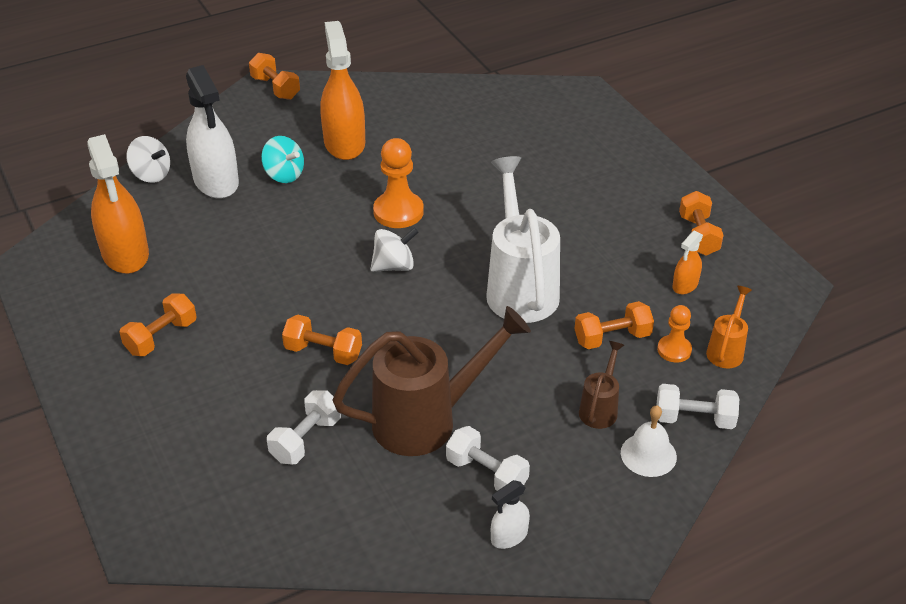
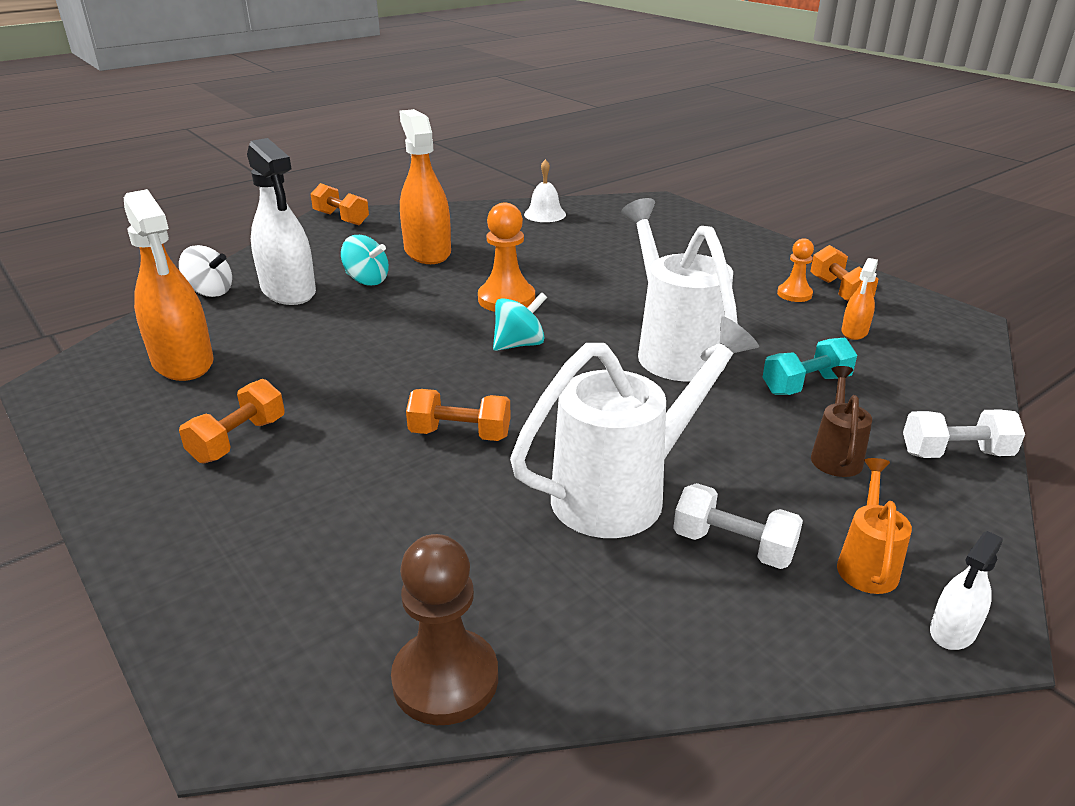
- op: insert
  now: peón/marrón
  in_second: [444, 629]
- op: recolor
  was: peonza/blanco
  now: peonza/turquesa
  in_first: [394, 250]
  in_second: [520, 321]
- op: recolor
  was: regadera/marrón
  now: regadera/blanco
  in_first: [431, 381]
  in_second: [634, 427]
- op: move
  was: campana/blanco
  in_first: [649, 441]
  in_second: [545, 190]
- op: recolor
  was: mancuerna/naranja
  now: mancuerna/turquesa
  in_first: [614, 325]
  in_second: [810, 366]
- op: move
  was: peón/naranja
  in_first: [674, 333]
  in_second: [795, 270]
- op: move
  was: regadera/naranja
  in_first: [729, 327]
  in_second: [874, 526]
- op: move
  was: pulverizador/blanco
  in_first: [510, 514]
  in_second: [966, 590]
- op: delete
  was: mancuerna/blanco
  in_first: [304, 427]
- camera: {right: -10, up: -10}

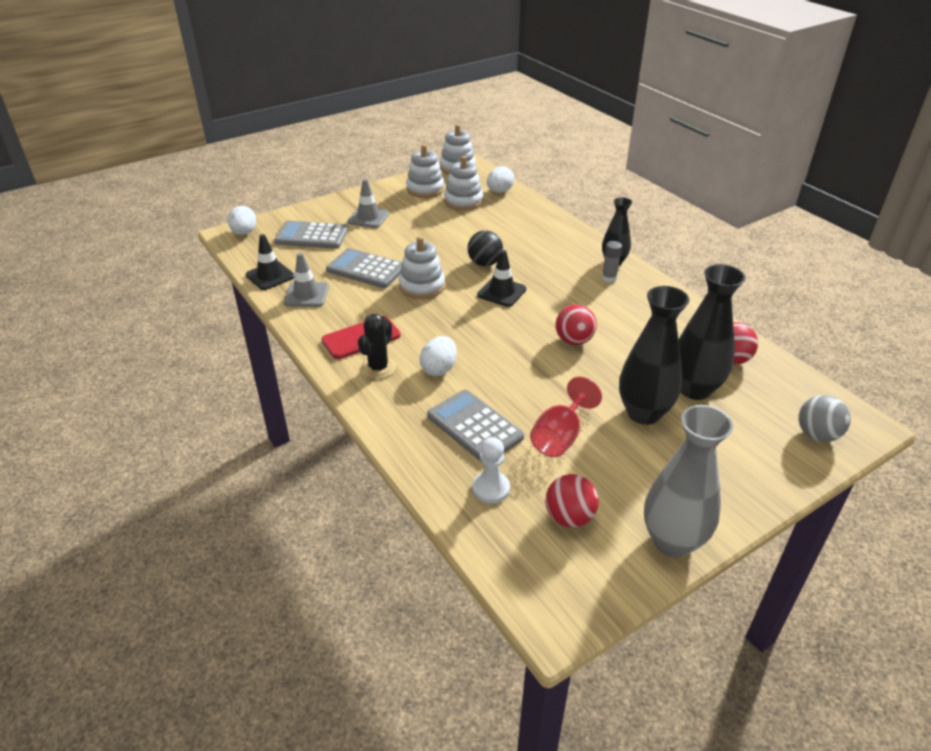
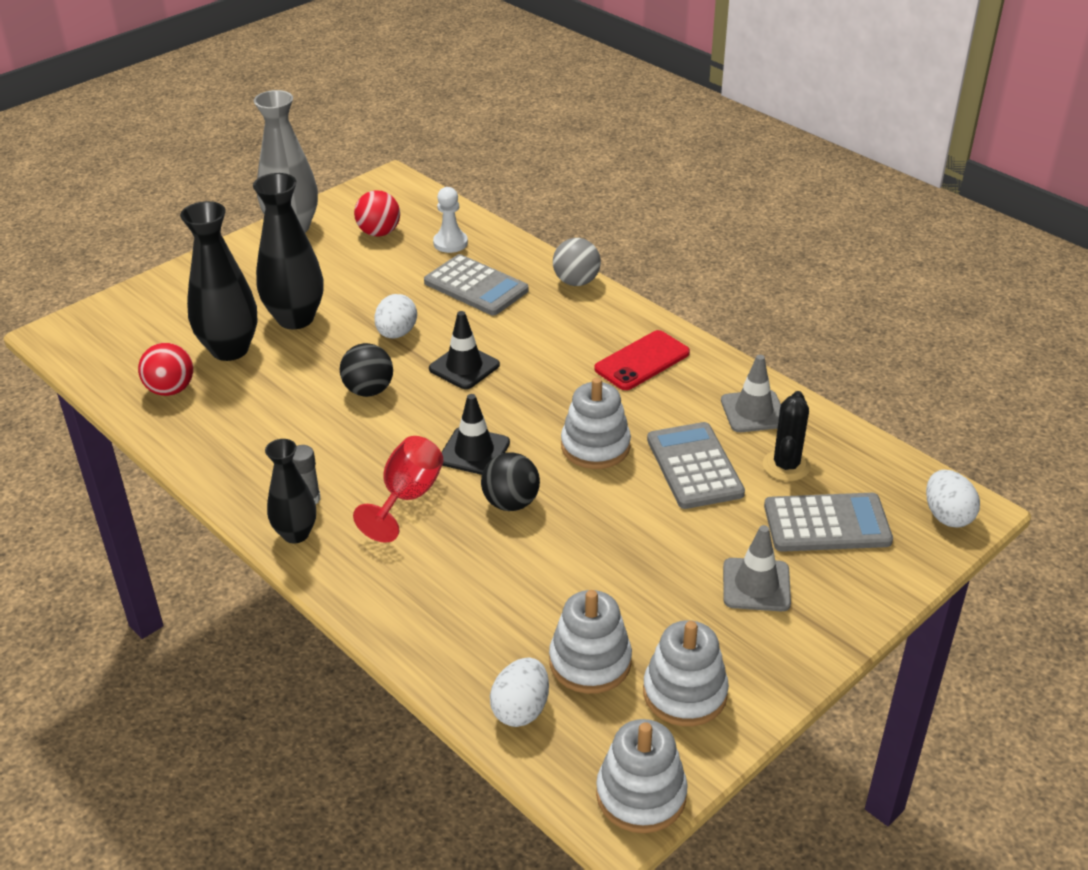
- op: recolor
  was: pelota/rojo
  now: pelota/negro
  in_first: [576, 324]
  in_second: [366, 370]
- op: move
  was: copa/rojo
  in_first: [566, 417]
  in_second: [398, 489]
- op: move
  was: huevo/blanco
  in_first: [438, 356]
  in_second: [395, 316]
- op: move
  was: cono de tráfico/negro
  in_first: [270, 262]
  in_second: [464, 350]
- op: move
  was: pelota/gris
  in_first: [824, 418]
  in_second: [577, 262]
- op: rotate
  was: calculadora/gris
  in_first: [364, 268]
  in_second: [696, 465]
  clockwise: -120
- op: move
  was: cactus/negro
  in_first: [377, 346]
  in_second: [786, 436]
- camera: {right: 170, up: 0}

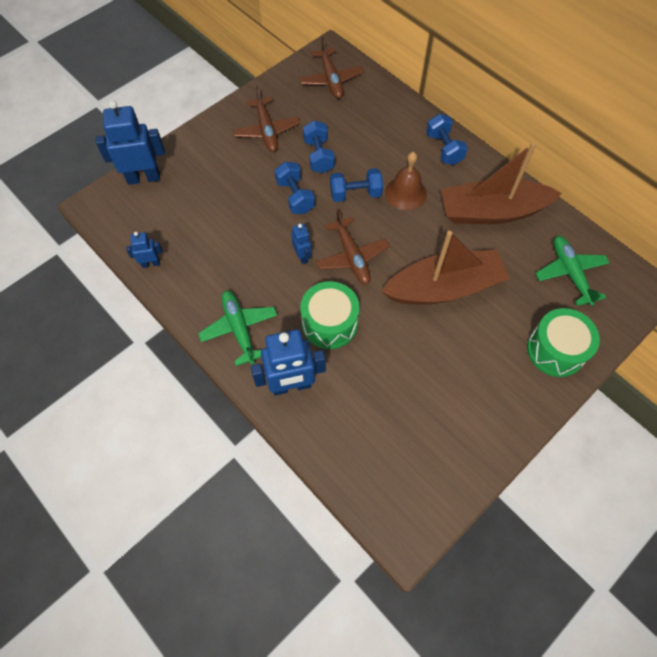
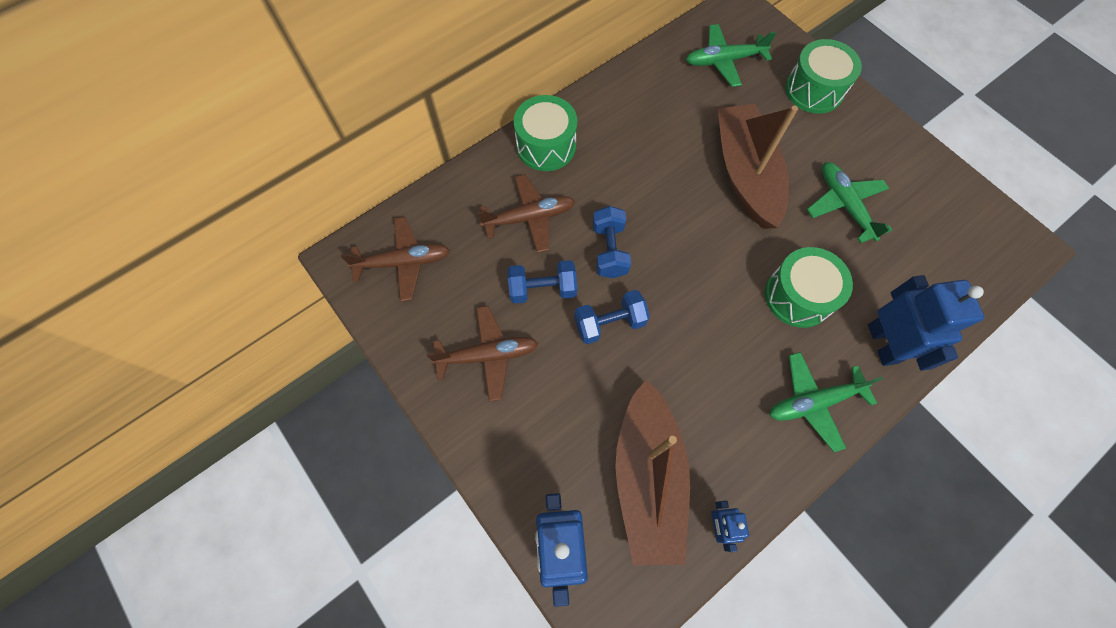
- op: move
  was: avión/marrón
  in_first: [352, 247]
  in_second: [526, 213]
- op: replace
  was: mancuerna/azul
  now: tambor/verde
  in_first: [447, 139]
  in_second: [545, 133]
- op: move
  was: barco/marrón
  in_first: [501, 183]
  in_second: [652, 472]
- op: insert
  now: avión/verde
  in_second: [849, 202]
- op: delete
  was: robot/azul
  in_first: [301, 243]
- op: delete
  was: campana/marrón
  in_first: [406, 181]
- camera: {right: -85, up: 5}

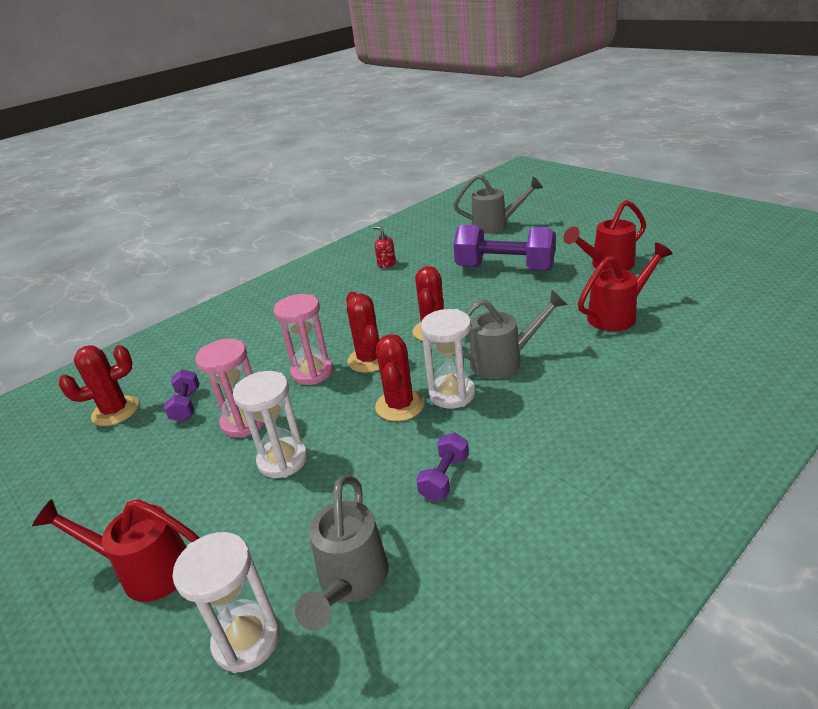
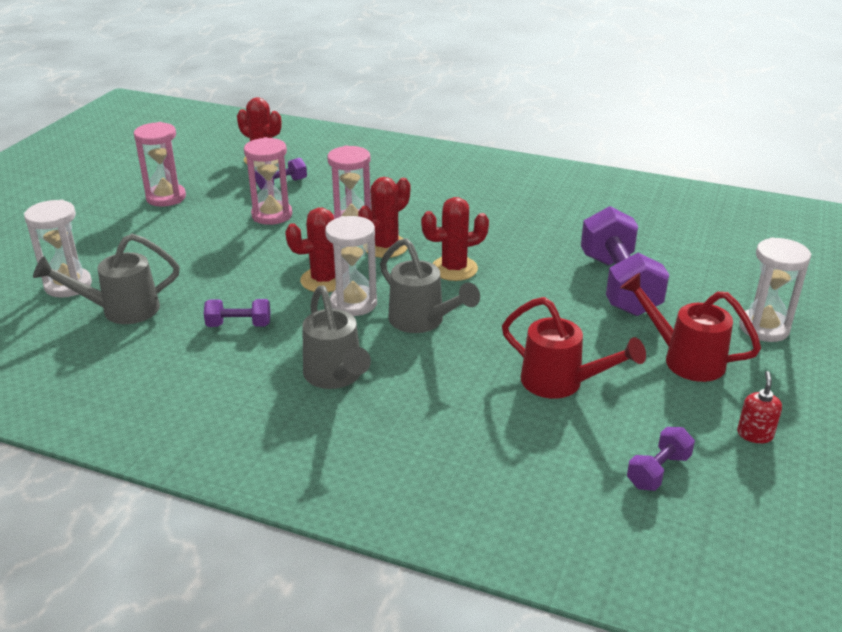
- op: insert
  now: reloj de arena/rosa
  in_second: [160, 164]
- op: move
  was: regadera/gris
  in_first: [498, 204]
  in_second: [336, 337]
- op: insert
  now: mancuerna/morado
  in_second: [661, 459]
- op: move
  was: dispensador de jabón/rojo
  in_first: [384, 247]
  in_second: [759, 407]
- op: move
  was: reloj de arena/blanco
  in_first: [270, 424]
  in_second: [775, 289]
- op: delete
  was: regadera/rojo
  in_first: [116, 550]
- camera: {right: 60, up: 0}

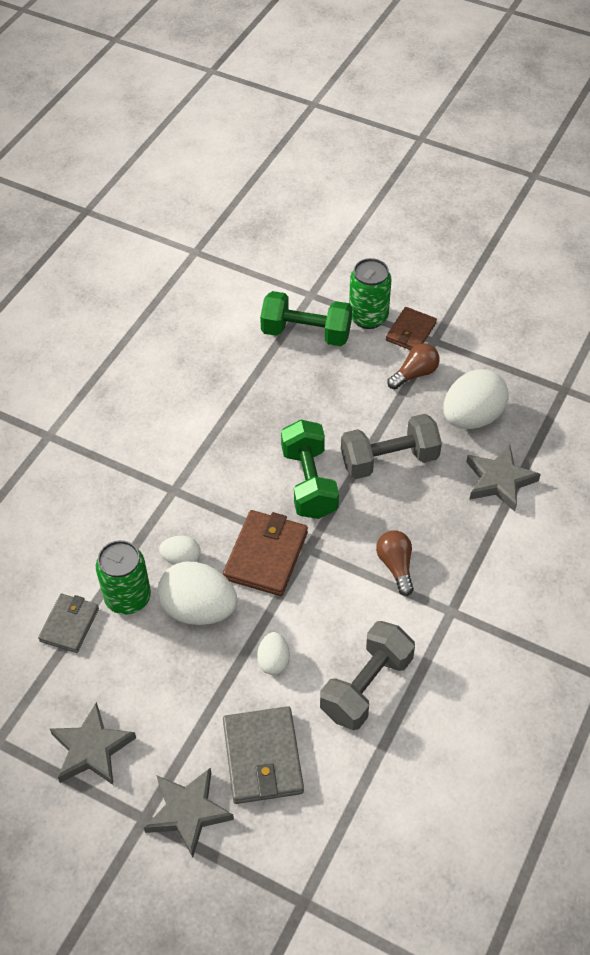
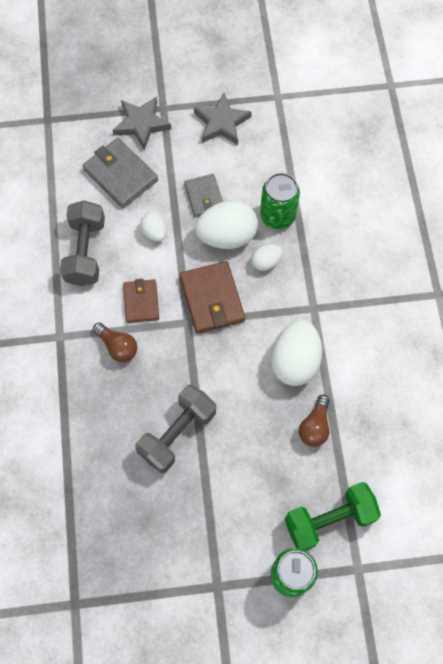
- op: move
  was: cartera/marrón
  in_first: [411, 328]
  in_second: [141, 301]
- op: move
  was: cartera/gris
  in_first: [68, 623]
  in_second: [203, 195]
- op: move
  was: huevo/blanco
  in_first: [476, 399]
  in_second: [296, 353]
- op: move
  was: bombilla/marrón
  in_first: [414, 367]
  in_second: [314, 421]
- op: delete
  was: mancuerna/verde
  in_first: [310, 469]
- op: delete
  was: estrella/gris
  in_first: [503, 478]
- camera: {right: 145, up: 15}

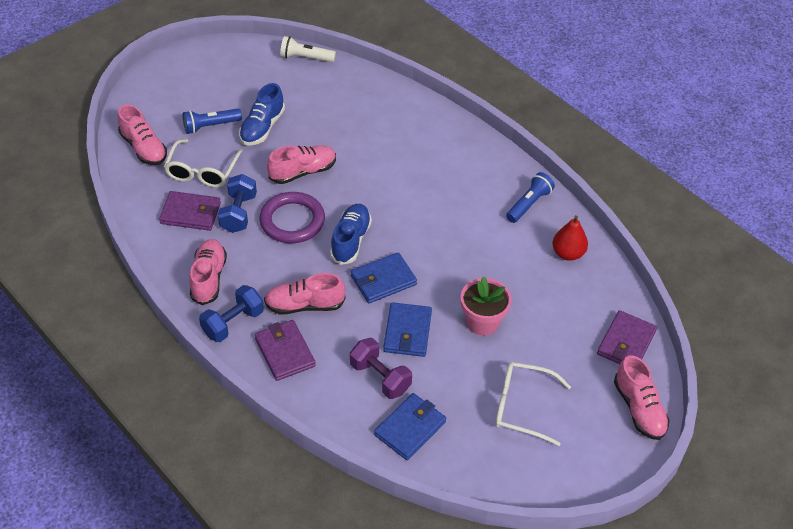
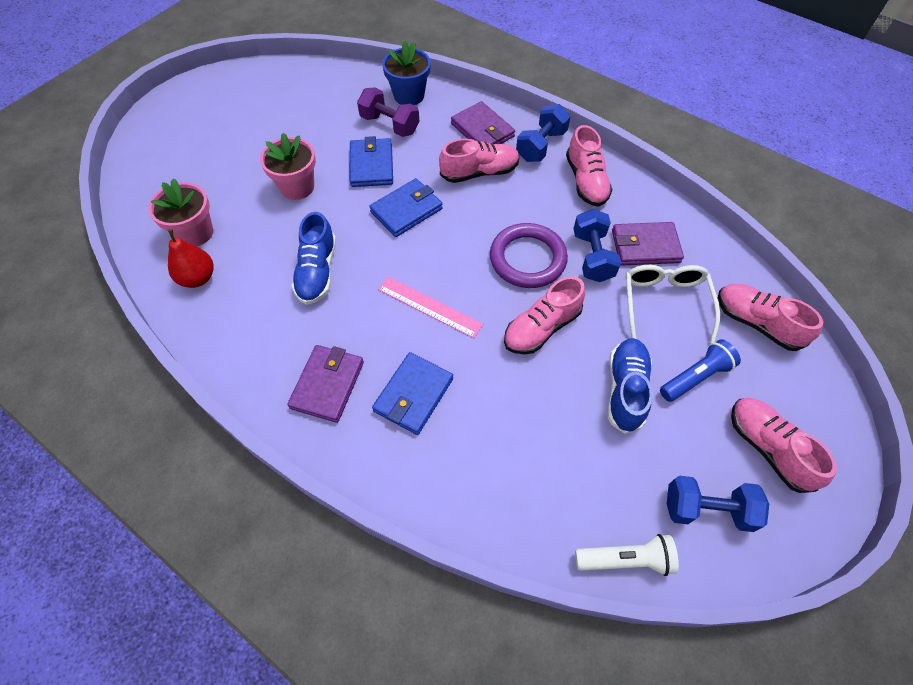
- op: insert
  now: maceta/rosa
  in_second: [180, 212]
- op: move
  was: cartera/morado
  in_first: [627, 337]
  in_second: [325, 384]
- op: move
  was: zapato/azul
  in_first: [351, 234]
  in_second: [313, 258]
- op: move
  was: cartera/azul
  in_first: [410, 426]
  in_second: [412, 393]
- op: insert
  now: regla/rosa
  in_second: [430, 307]
- op: insert
  now: maceta/azul
  in_second: [406, 73]
- op: insert
  now: mancuerna/azul
  in_second: [718, 504]
- op: move
  was: zapato/rosa
  in_first: [642, 397]
  in_second: [784, 445]
- op: delete
  was: gafas/blanco
  in_first: [533, 404]
- op: delete
  was: lámpara de mano/azul
  in_first: [530, 197]
- camera: {right: 170, up: 10}

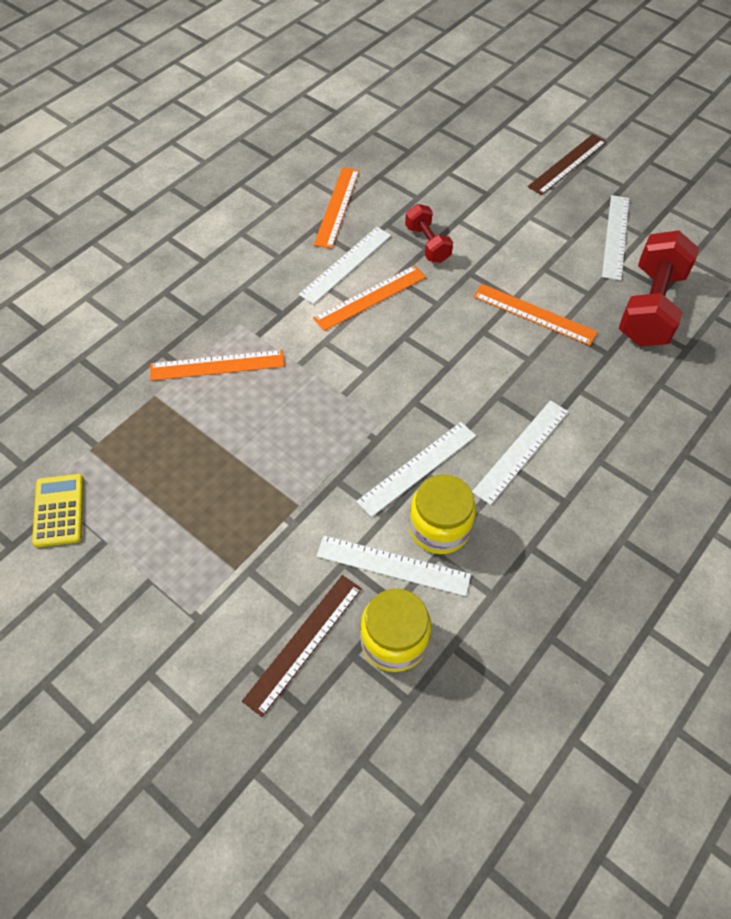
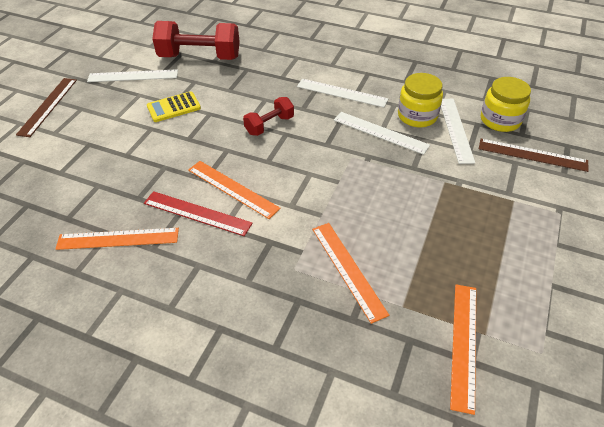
- op: rotate
  was: regla/marrón
  in_first: [567, 164]
  in_second: [46, 107]
  clockwise: 75
- op: recolor
  was: regla/blanco
  now: regla/rojo
  in_first: [345, 265]
  in_second: [198, 213]
- op: move
  was: calculadora/amarillo
  in_first: [58, 510]
  in_second: [174, 106]
- op: move
  was: mancuerna/rojo
  in_first: [429, 233]
  in_second: [268, 116]
- op: move
  was: regla/naranja
  in_first: [535, 315]
  in_second: [463, 349]
- camera: {right: -105, up: -10}

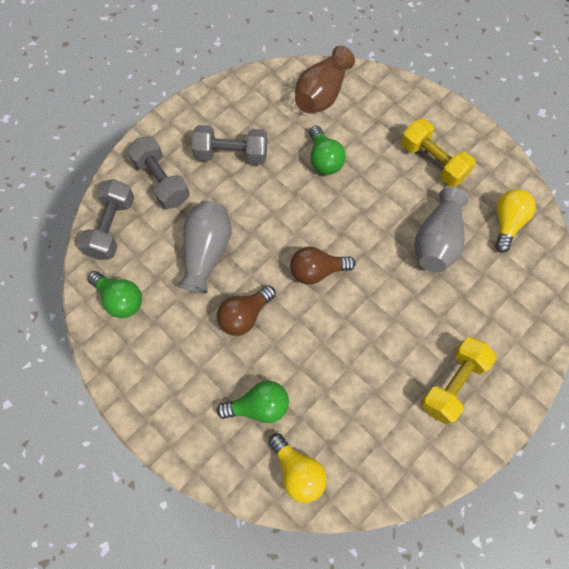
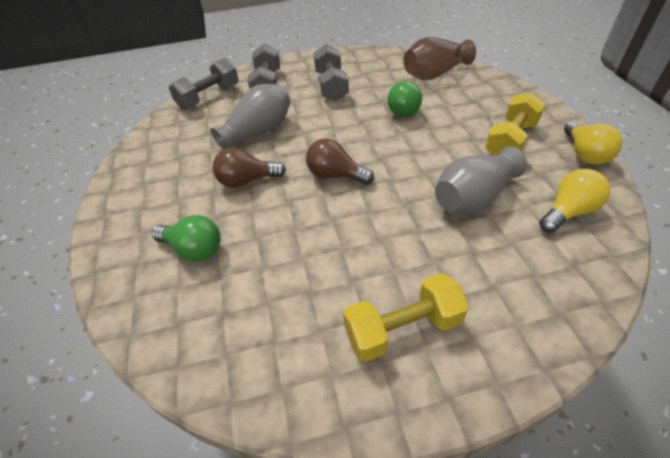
- op: rotate
  was: mancuerna/gris
  in_first: [229, 145]
  in_second: [331, 72]
  clockwise: 45
- op: rotate
  was: mancuerna/amarillo
  in_first: [438, 153]
  in_second: [515, 123]
  clockwise: 45
- op: move
  was: bombilla/amarillo
  in_first: [298, 468]
  in_second: [593, 143]
- op: delete
  was: bombilla/verde
  in_first: [115, 294]
- camera: {right: 35, up: -20}

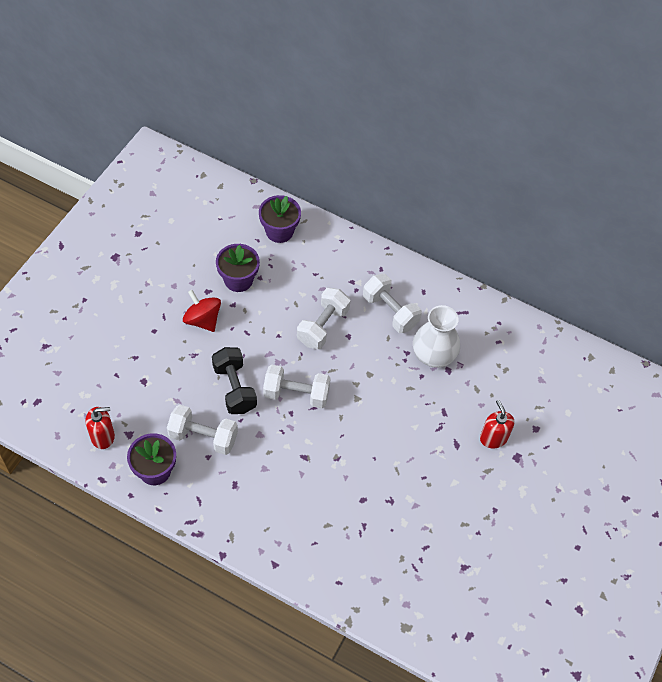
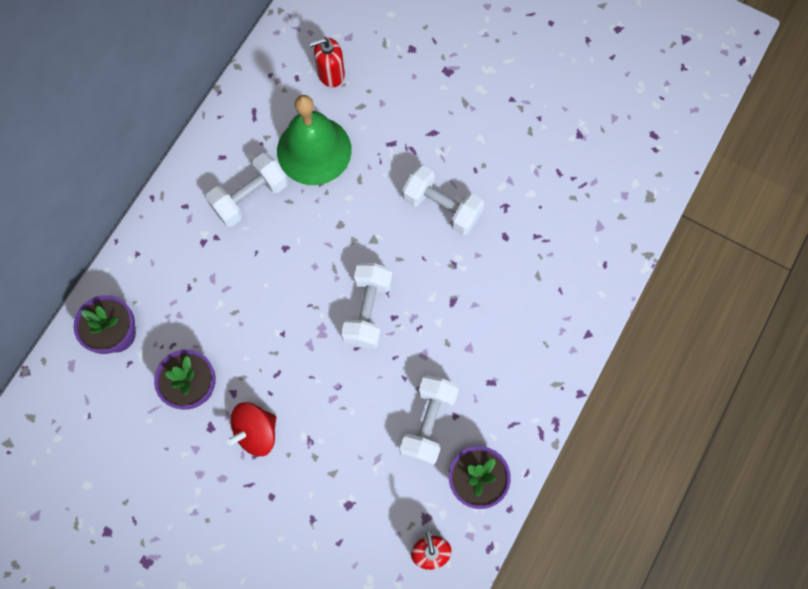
- op: replace
  was: florero/blanco
  now: campana/verde
  in_first: [436, 336]
  in_second: [314, 140]
- op: move
  was: dispensador de jabón/rojo
  in_first: [497, 424]
  in_second: [327, 62]
- op: move
  was: mancuerna/blanco
  in_first: [323, 318]
  in_second: [443, 200]
- op: delete
  was: mancuerna/negro
  in_first: [234, 380]
- camera: {right: -85, up: 15}

